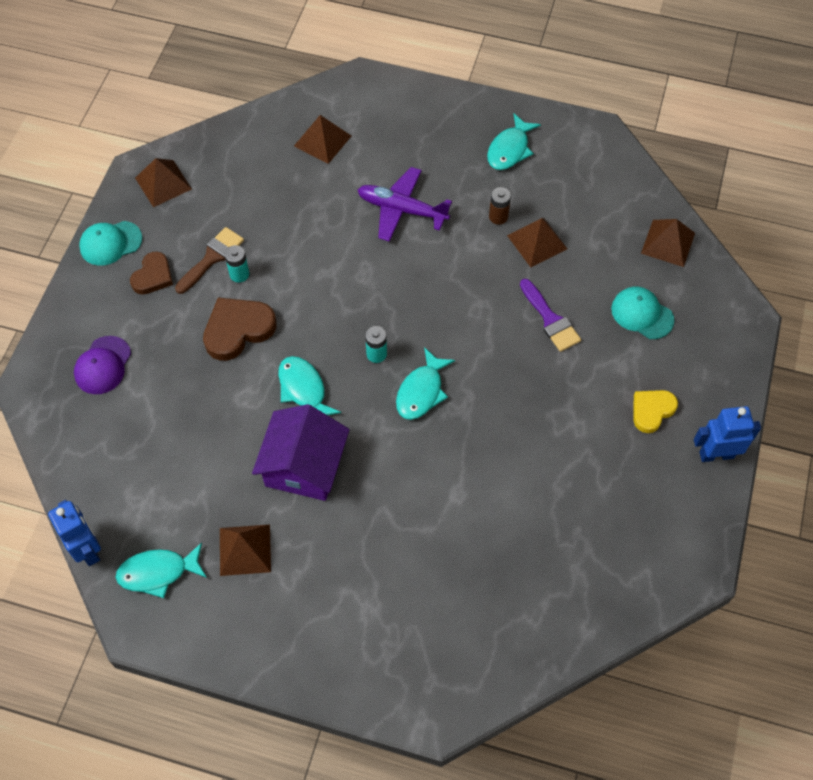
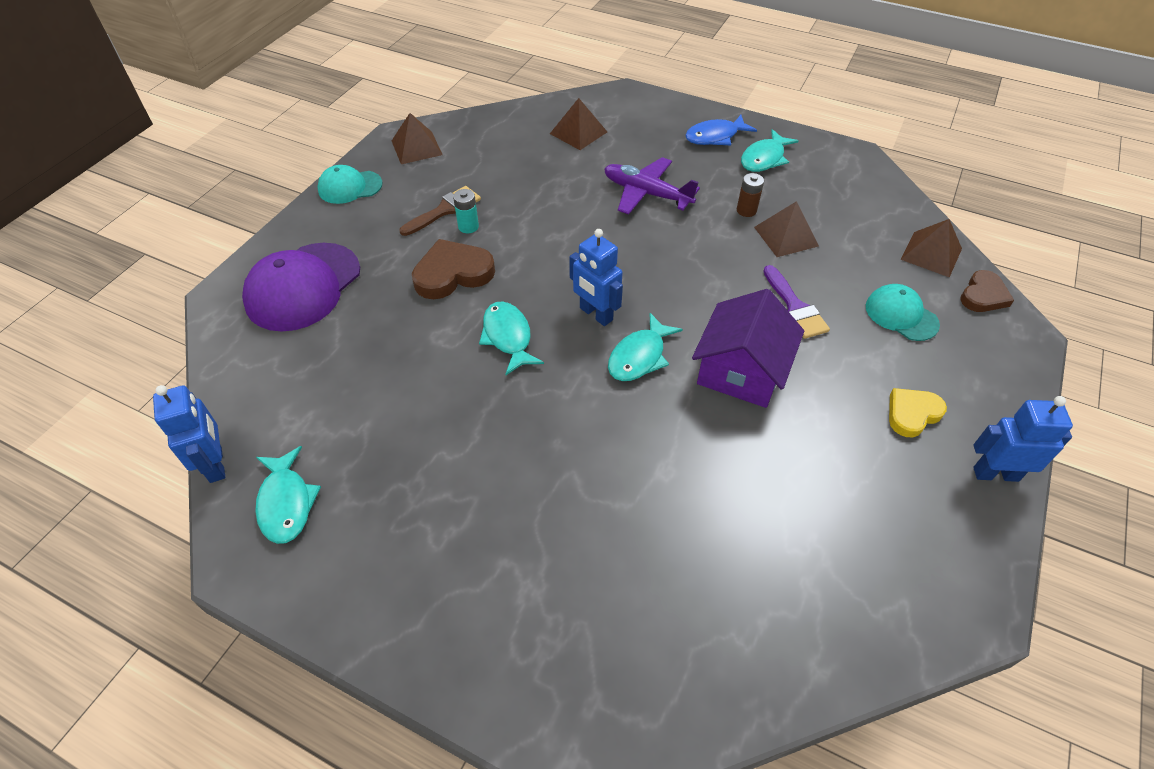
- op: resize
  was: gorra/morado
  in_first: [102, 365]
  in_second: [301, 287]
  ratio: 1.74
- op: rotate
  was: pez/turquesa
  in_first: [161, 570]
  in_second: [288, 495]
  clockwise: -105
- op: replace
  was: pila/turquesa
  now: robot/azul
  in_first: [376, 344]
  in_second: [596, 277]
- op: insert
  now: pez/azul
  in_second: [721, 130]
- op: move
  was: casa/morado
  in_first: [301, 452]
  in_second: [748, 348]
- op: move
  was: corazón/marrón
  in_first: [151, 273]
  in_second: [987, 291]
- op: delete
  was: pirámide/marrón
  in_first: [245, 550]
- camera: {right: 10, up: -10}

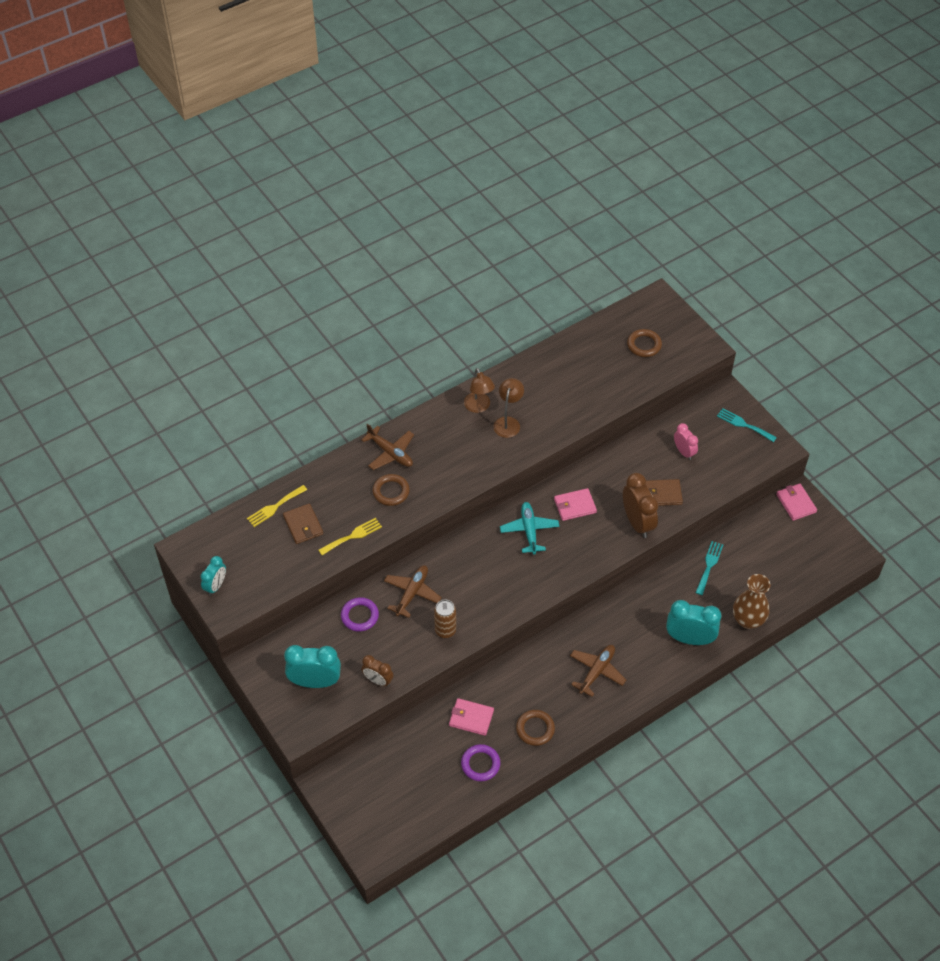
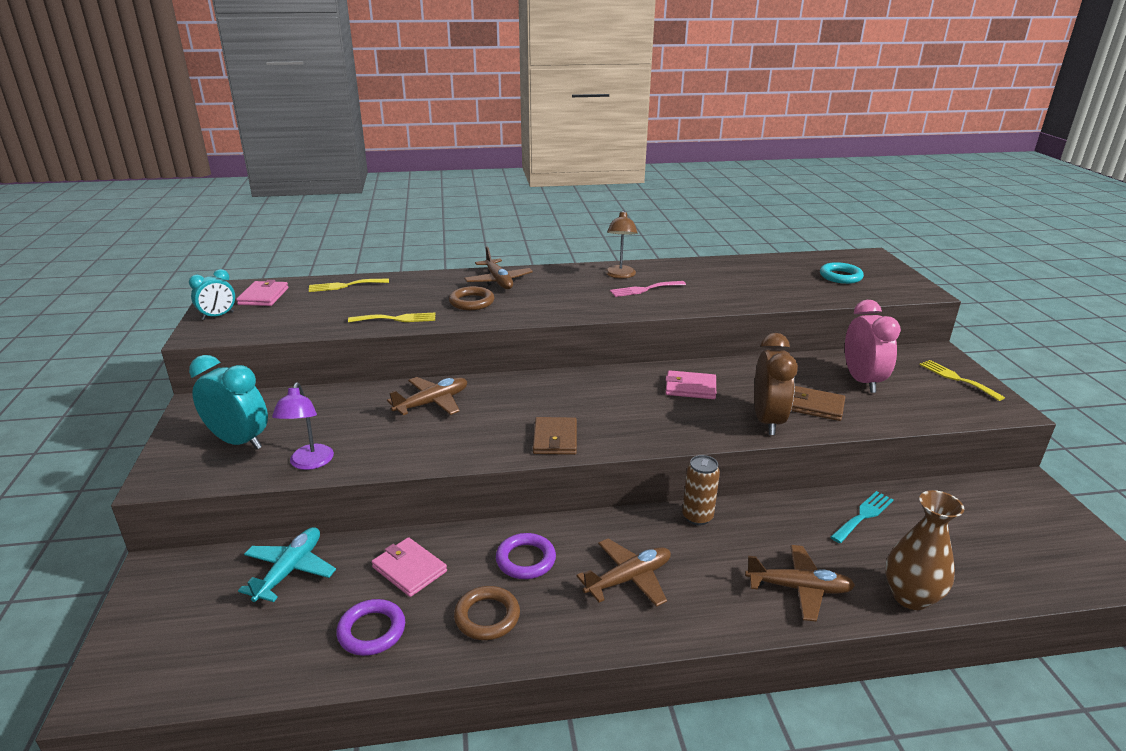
- op: move
  was: cartera/rosa
  in_first: [796, 502]
  in_second: [262, 293]
- op: move
  was: avión/turquesa
  in_first: [529, 528]
  in_second: [287, 564]
- op: replace
  was: despertador/marrón
  now: lámpara/morado
  in_first: [377, 671]
  in_second: [303, 426]
- op: move
  was: anillo/morado
  in_first: [360, 614]
  in_second: [526, 556]
- op: move
  was: cartera/marrón
  in_first: [303, 523]
  in_second: [555, 436]
- op: replace
  was: lámpara/marrón
  now: tenedor/rosa
  in_first: [508, 408]
  in_second: [648, 289]
- op: move
  was: lata/marrón
  in_first: [445, 619]
  in_second: [701, 490]
- op: replace
  was: despertador/turquesa
  now: avión/marrón
  in_first: [693, 622]
  in_second: [800, 583]
- op: recolor
  was: anillo/marrón
  now: anillo/turquesa
  in_first: [644, 343]
  in_second: [842, 273]
- op: resize
  was: despertador/rosa
  in_first: [686, 441]
  in_second: [873, 346]
  ratio: 1.68
- op: recolor
  was: tenedor/turquesa
  now: tenedor/amarillo
  in_first: [747, 425]
  in_second: [962, 380]
- camera: {right: 25, up: -25}

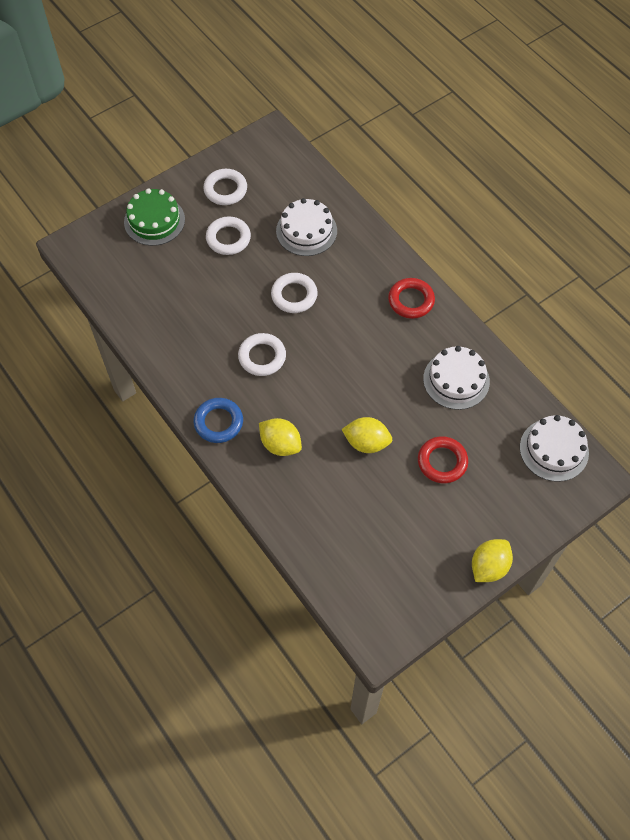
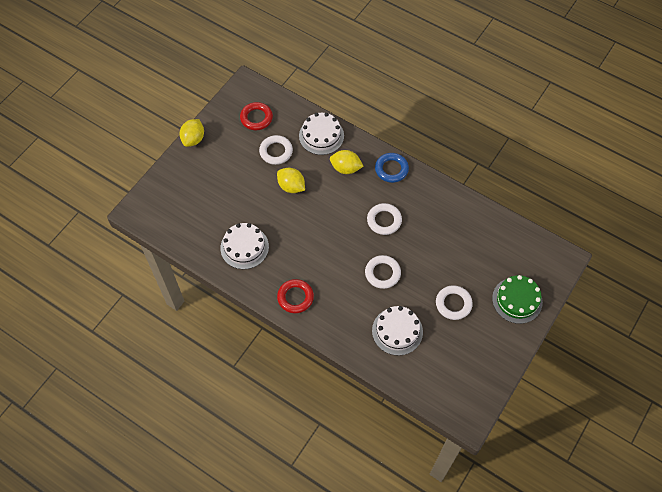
- op: move
  was: anillo/rojo
  in_first: [443, 459]
  in_second: [256, 116]
- op: move
  was: anillo/blanco
  in_first: [225, 187]
  in_second: [276, 150]
- op: rotate
  was: limón/amarillo
  in_first: [366, 435]
  in_second: [291, 180]
  clockwise: 45
- op: move
  was: tarta/blanco
  in_first: [554, 448]
  in_second: [321, 134]
- camera: {right: 160, up: 0}

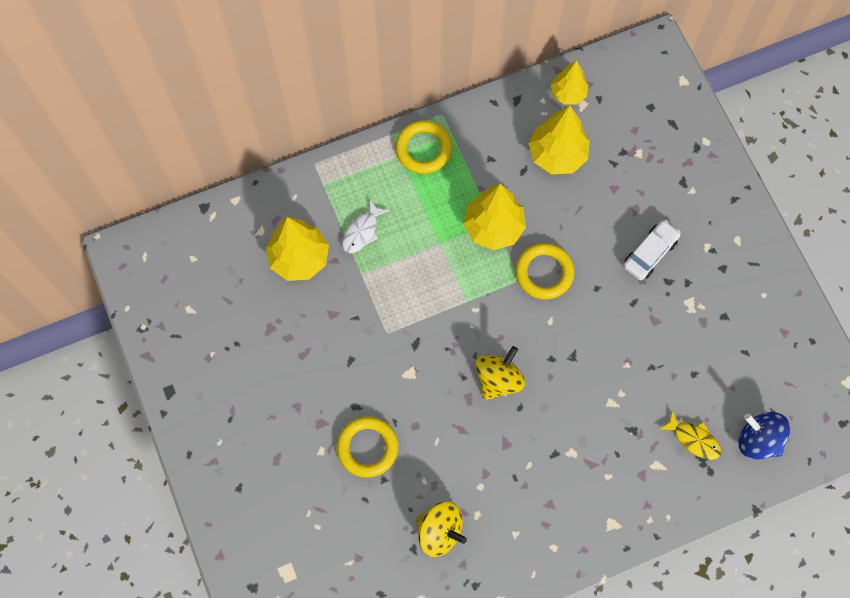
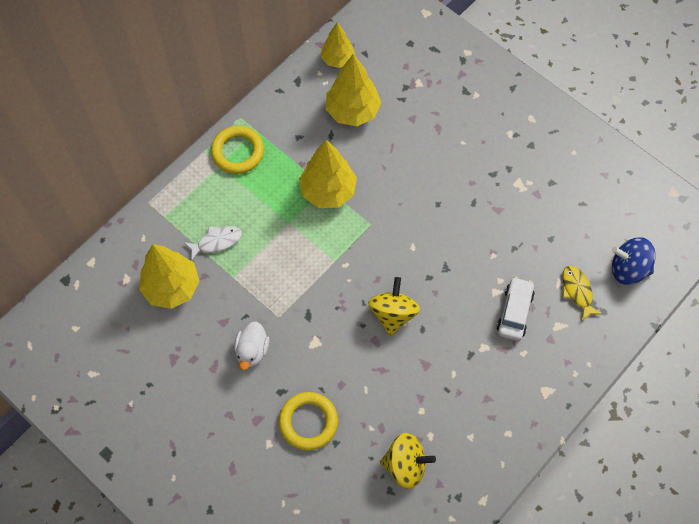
- op: rotate
  was: pez/blanco
  in_first: [365, 226]
  in_second: [213, 243]
  clockwise: -120
- op: insert
  now: pato/blanco
  in_second: [251, 345]
- op: move
  was: coche/blanco
  in_first: [652, 250]
  in_second: [516, 309]
- op: rotate
  was: pez/amarillo
  in_first: [690, 435]
  in_second: [582, 293]
  clockwise: -120
- op: delete
  was: anillo/amarillo
  in_first: [544, 271]
- camera: {right: -25, up: -5}

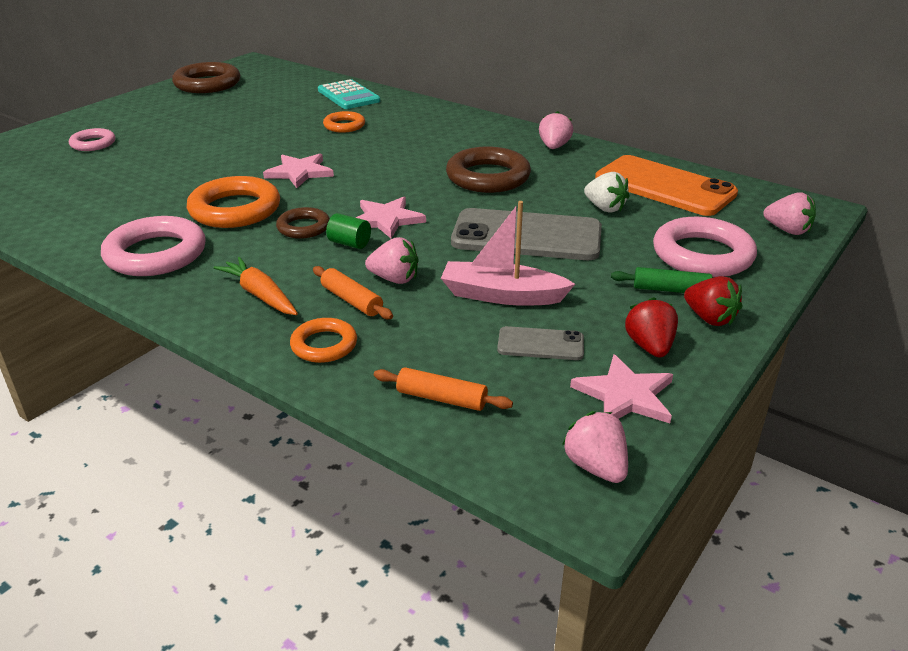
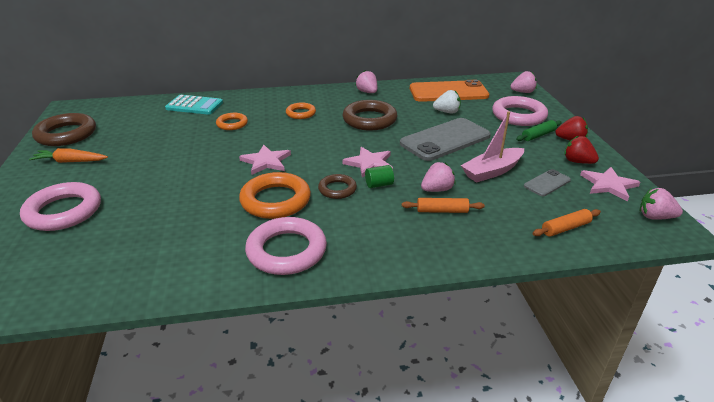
- op: resize
  was: anillo/rosa
  in_first: [92, 139]
  in_second: [60, 206]
  ratio: 1.77
- op: move
  was: zanahoria/naranja
  in_first: [256, 286]
  in_second: [68, 155]
- op: move
  was: anillo/naranja
  in_first: [323, 340]
  in_second: [301, 110]
- camera: {right: -45, up: 0}

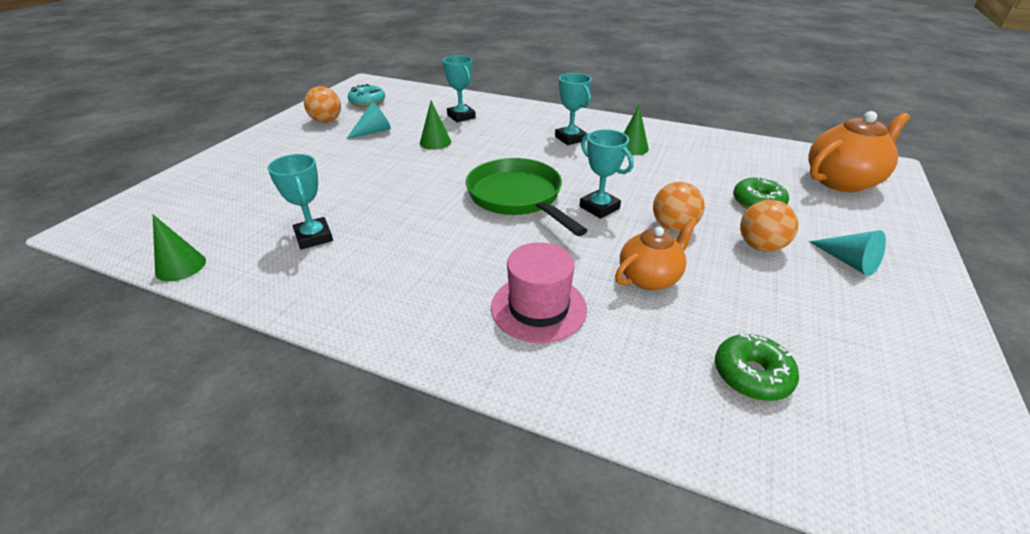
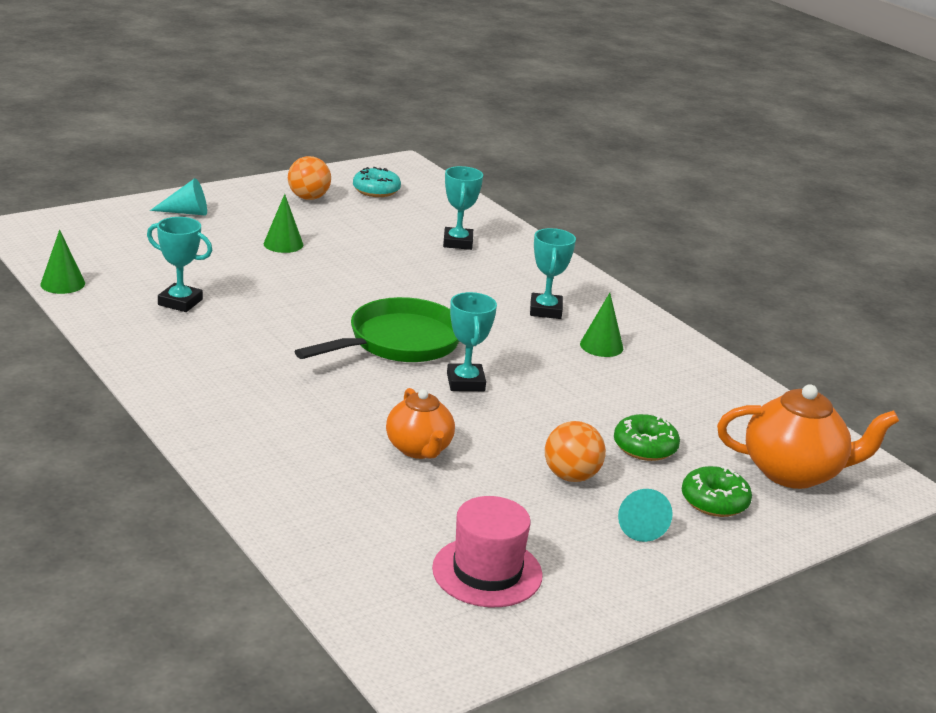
- op: rotate
  was: trofeo/turquesa
  in_first: [300, 201]
  in_second: [179, 264]
  clockwise: -75
- op: move
  was: cono/turquesa
  in_first: [368, 120]
  in_second: [178, 197]
- op: move
  was: cono/verde
  in_first: [435, 125]
  in_second: [283, 223]
- op: rotate
  was: sartén/verde
  in_first: [527, 197]
  in_second: [377, 329]
  clockwise: 45
- op: rotate
  was: tetera/naranja
  in_first: [656, 254]
  in_second: [420, 423]
  clockwise: 75
- op: move
  was: sombrero/rosa
  in_first: [539, 292]
  in_second: [487, 551]
- op: move
  was: rosquilla/verde
  in_first: [757, 367]
  in_second: [717, 491]
- op: delete
  was: pelota/naranja
  in_first: [679, 206]
- camera: {right: 30, up: -10}

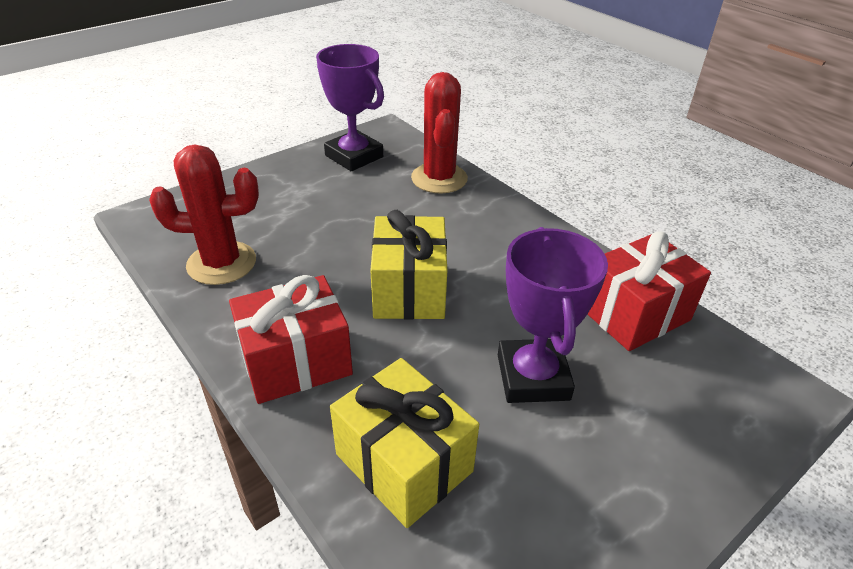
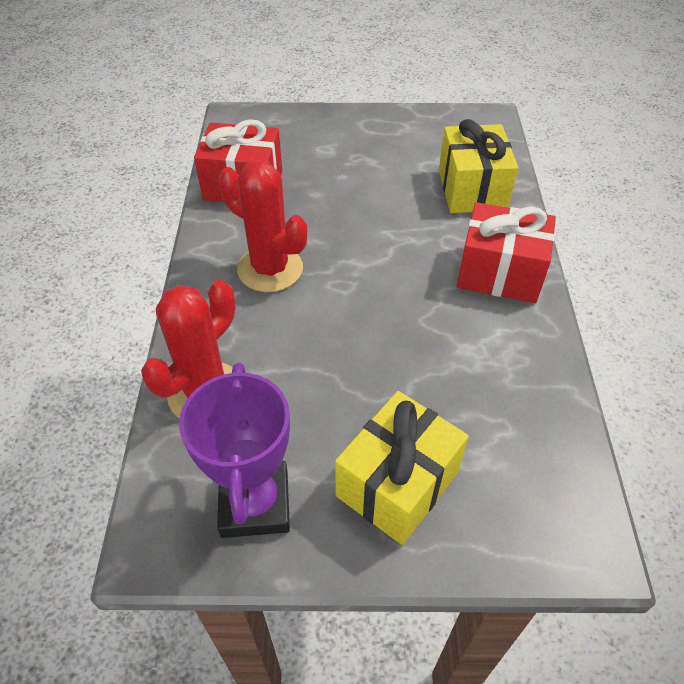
- op: move
  was: cactus/rojo
  in_first: [204, 214]
  in_second: [262, 226]
- op: move
  was: regalo/amarillo
  in_first: [408, 265]
  in_second: [402, 468]
- op: delete
  was: trofeo/morado
  in_first: [553, 315]
- camera: {right: -140, up: 10}

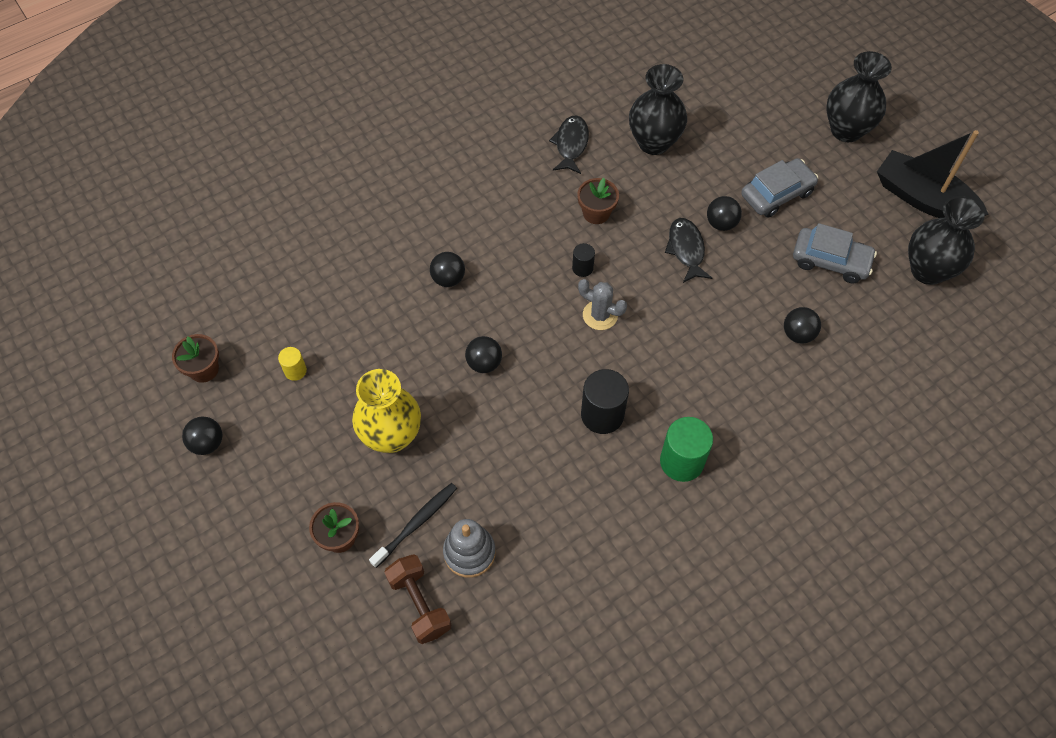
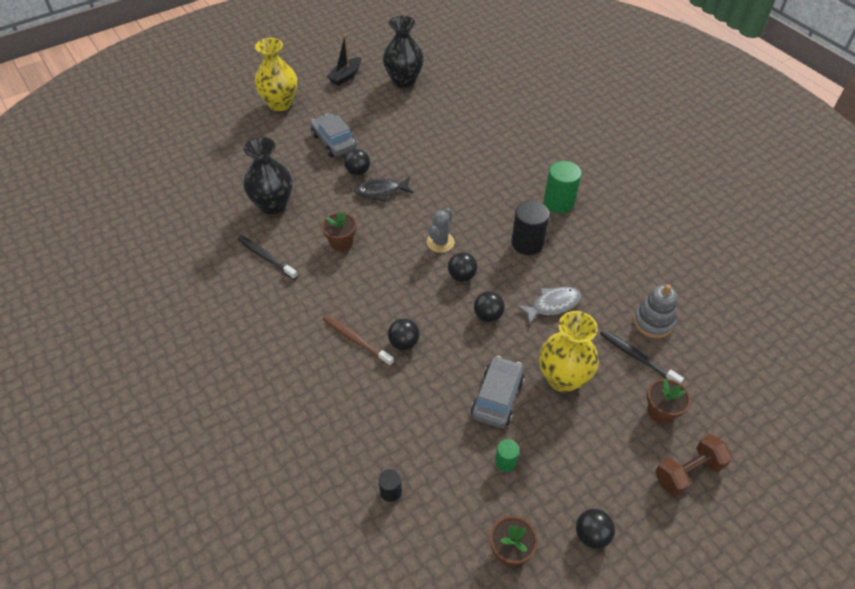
- op: replace
  was: pez/negro
  now: cepillo de dientes/negro
  in_first: [569, 144]
  in_second: [268, 257]
- op: recolor
  was: florero/negro
  now: florero/amarillo
  in_first: [859, 96]
  in_second: [275, 74]
- op: insert
  now: cepillo de dientes/marrón
  in_second: [358, 340]
- op: resize
  was: barco/negro
  in_first: [933, 174]
  in_second: [343, 60]
  ratio: 0.59
- op: move
  was: cilindro/negro
  in_first: [583, 260]
  in_second: [390, 485]
- op: move
  was: pelota/negro
  in_first: [802, 325]
  in_second: [462, 267]
- op: move
  was: coche/gris
  in_first: [835, 253]
  in_second: [498, 392]
- op: recolor
  was: cilindro/amarillo
  now: cilindro/verde
  in_first: [292, 364]
  in_second: [507, 455]
- op: insert
  now: pez/gris
  in_second: [548, 306]
- op: move
  was: mancuerna/marrón
  in_first: [417, 599]
  in_second: [693, 465]
- camera: {right: -90, up: -10}

